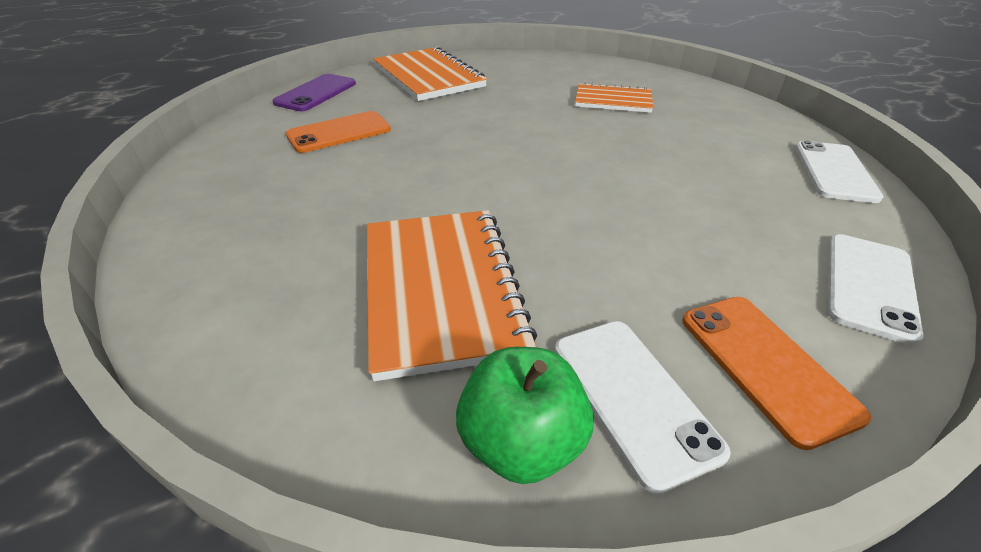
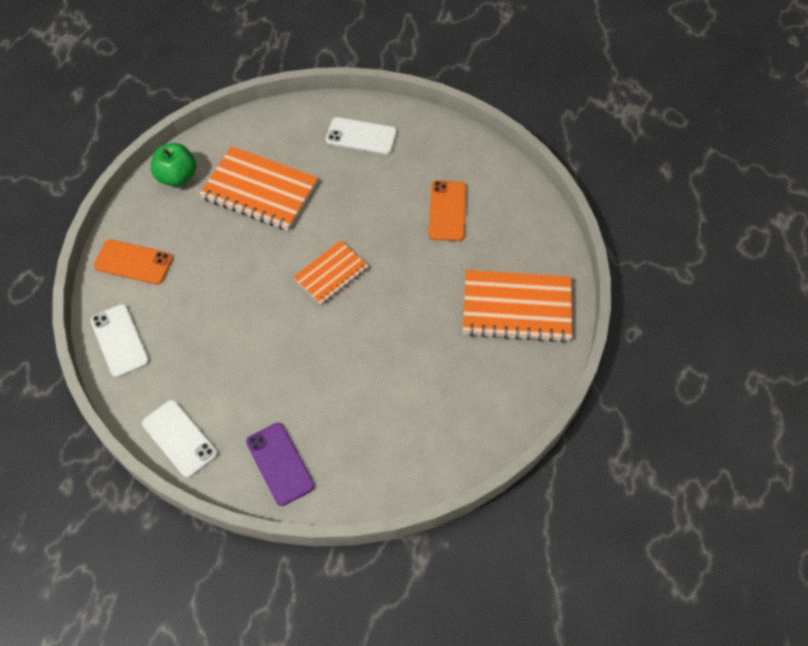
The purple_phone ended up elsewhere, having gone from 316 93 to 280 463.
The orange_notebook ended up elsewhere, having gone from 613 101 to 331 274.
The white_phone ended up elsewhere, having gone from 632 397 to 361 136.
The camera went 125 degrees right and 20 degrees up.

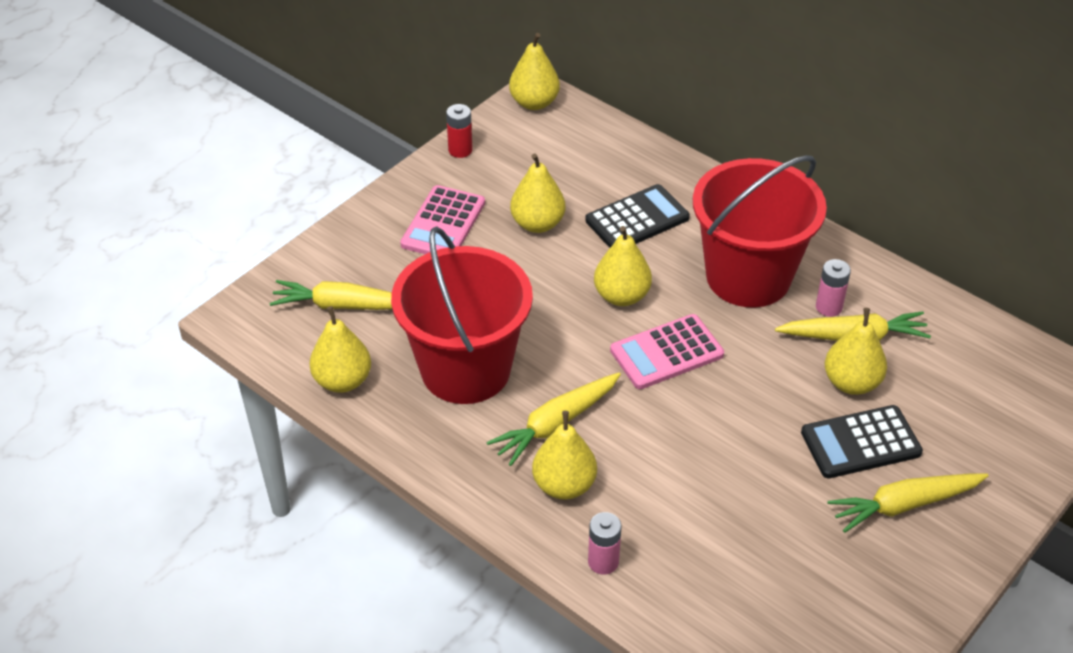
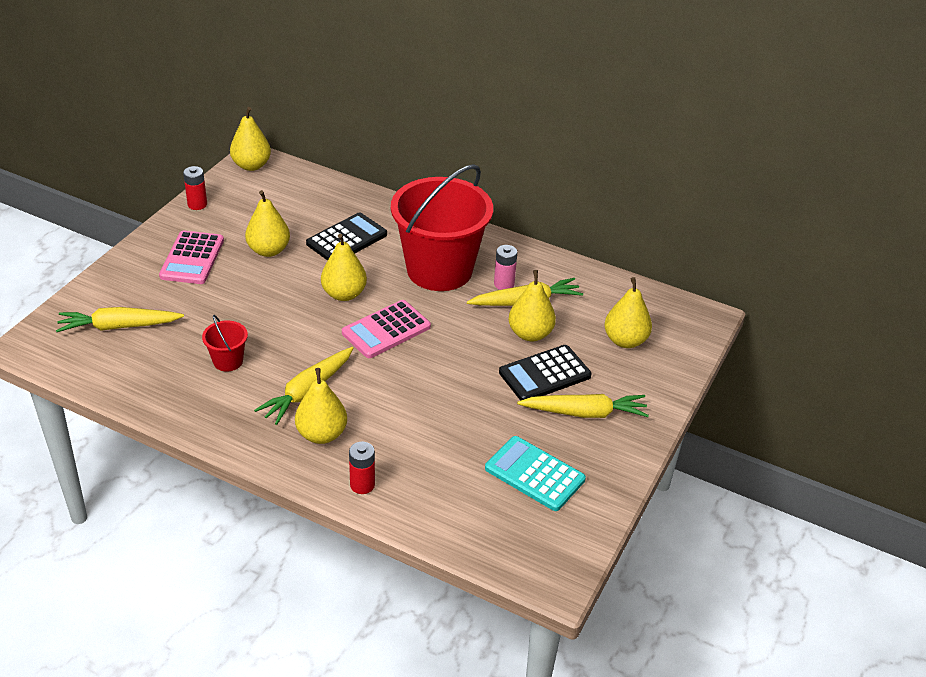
The size of the red_bucket at 465 369 changed by a factor of 0.41.
The yellow_pear ended up elsewhere, having gone from 342 381 to 625 340.
The yellow_carrot at 904 505 ended up facing another way, 150 degrees counterclockwise from before.
What was the pink_battery at 603 562 turned into the red_battery at 362 485.
The second view gained the turquoise_calculator at 534 474.
The camera went 15 degrees left and 5 degrees down.

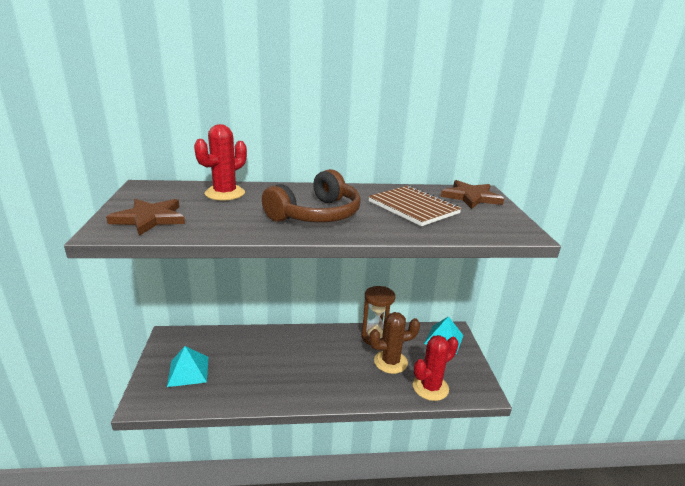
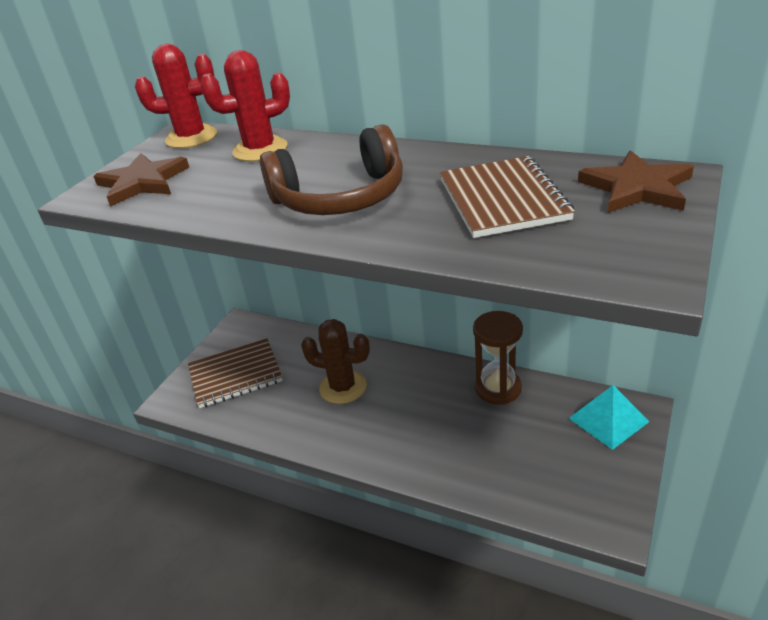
The brown_cactus ended up elsewhere, having gone from 390 362 to 343 387.
The red_cactus ended up elsewhere, having gone from 430 387 to 191 137.
Where the turquoise_pyramid stood at 188 371, the brown_notebook came to stand at 235 375.
The camera went 35 degrees right and 10 degrees up.

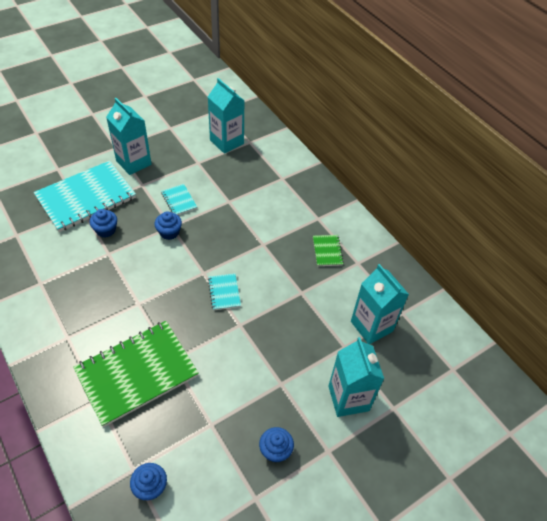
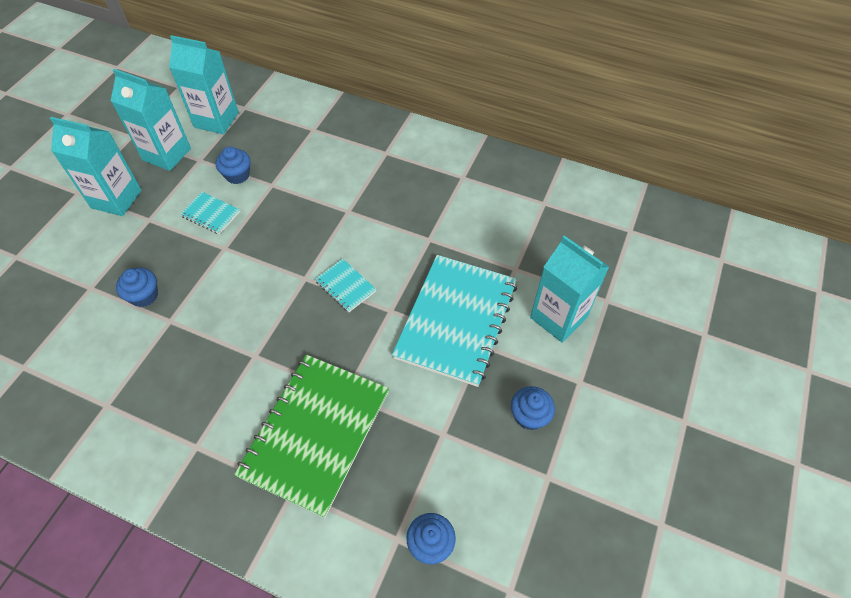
The turquoise_notebook ended up elsewhere, having gone from 86 197 to 456 320.
The blue_cupcake ended up elsewhere, having gone from 169 232 to 237 175.
The second view lost the green_notebook at 327 251.
The turquoise_carton ended up elsewhere, having gone from 371 326 to 167 154.
The camera went 30 degrees left and 5 degrees up.

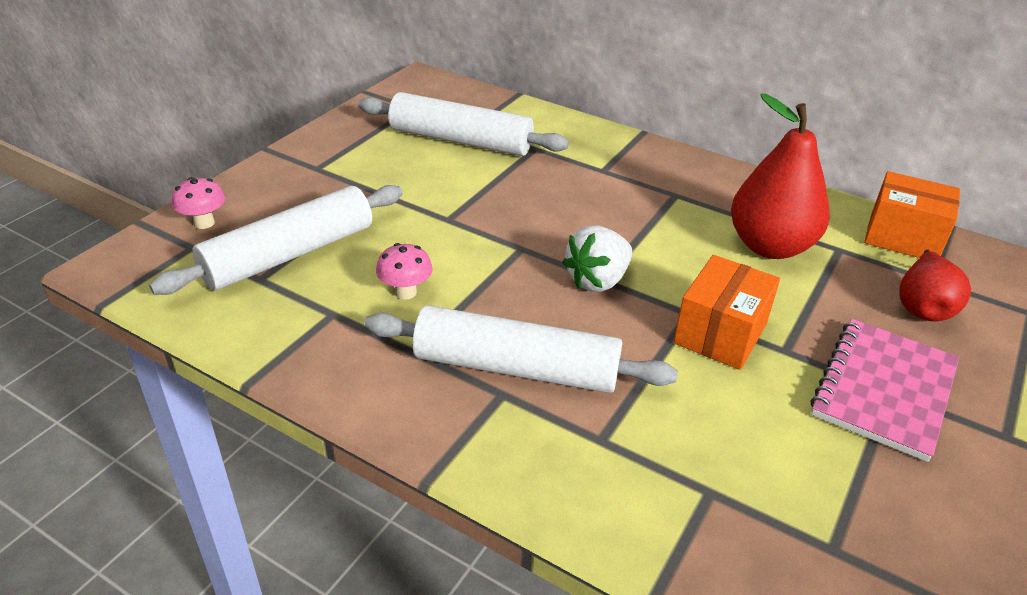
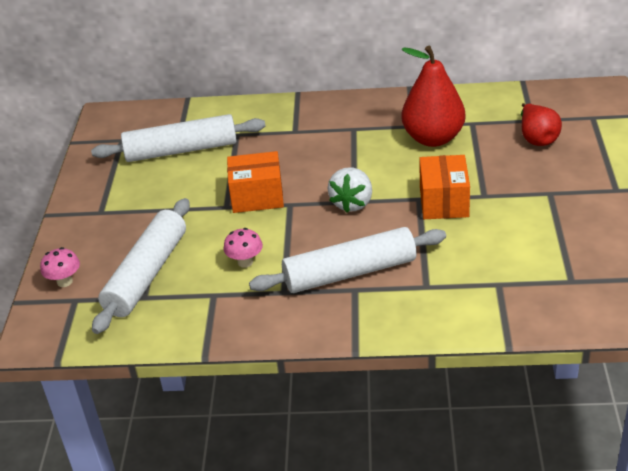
The orange_box ended up elsewhere, having gone from 903 237 to 257 197.
The second view lost the pink_notebook at 884 390.
The camera went 25 degrees left and 0 degrees up.

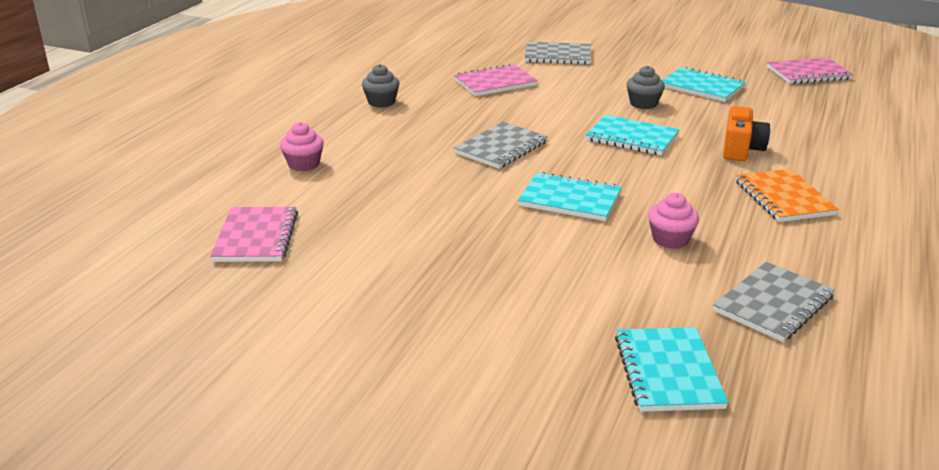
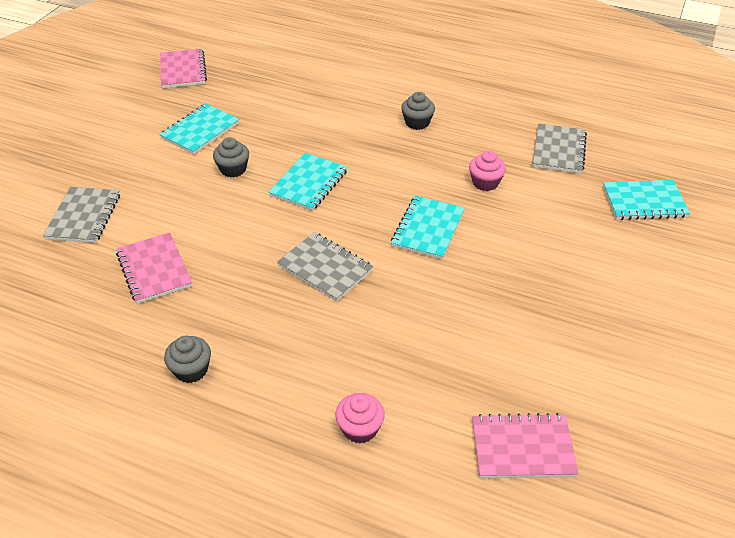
The second view lost the orange_camera at 741 149.
Where the orange_notebook stood at 783 198, the grey_cupcake came to stand at 417 123.
The grey_notebook at 773 304 ended up facing another way, 60 degrees clockwise from before.
The camera went 90 degrees left and 15 degrees up.

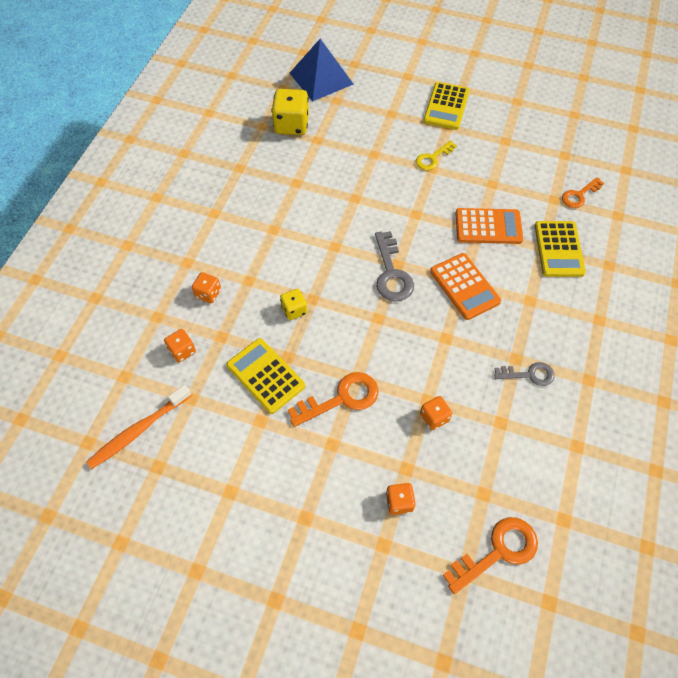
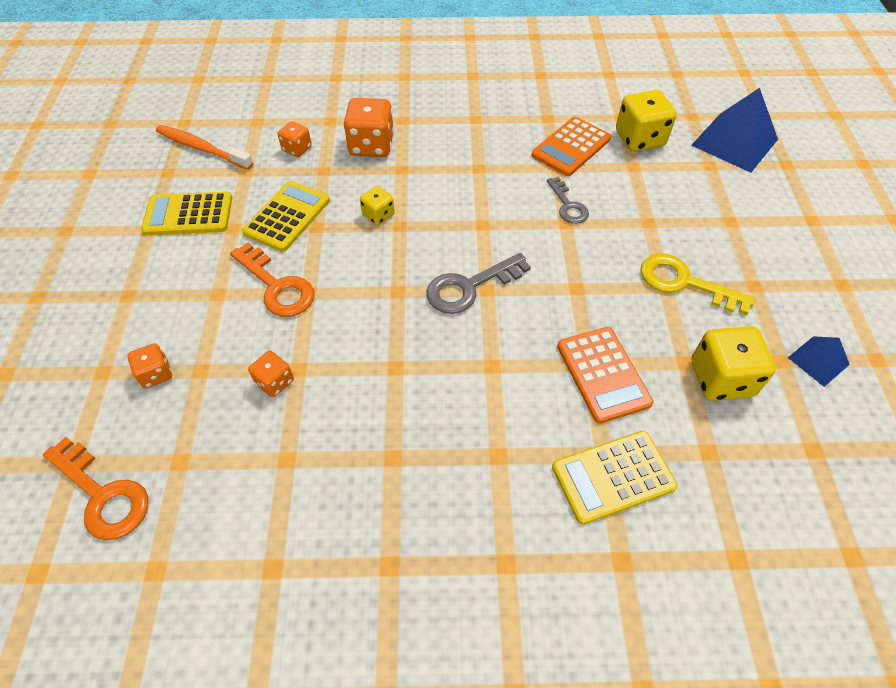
The yellow_calculator ended up elsewhere, having gone from 446 106 to 188 214.
The size of the yellow_key at 432 158 changed by a factor of 1.54.
The second view lost the orange_key at 579 195.
The orange_calculator ended up elsewhere, having gone from 464 286 to 571 147.
The size of the orange_dice at 208 294 changed by a factor of 1.79.
The grey_key ended up elsewhere, having gone from 529 374 to 568 205.
The second view gained the yellow_dice at 721 378.
The second view gained the blue_pyramid at 818 361.
The camera went 70 degrees right and 5 degrees down.

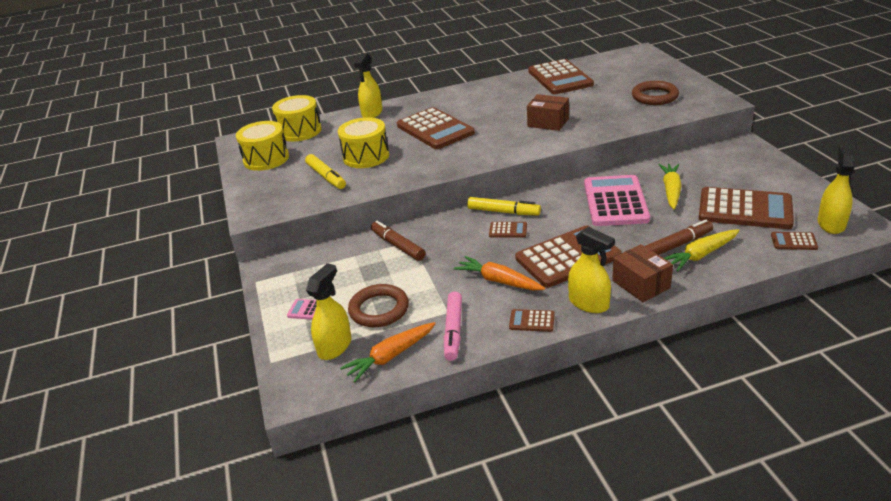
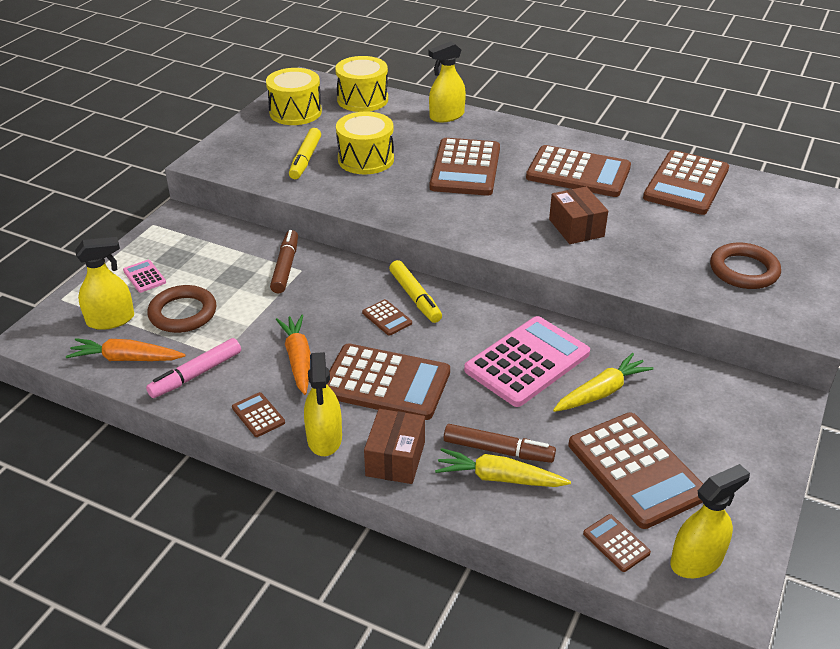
The second view gained the brown_calculator at 578 173.
The camera went 40 degrees right and 5 degrees up.

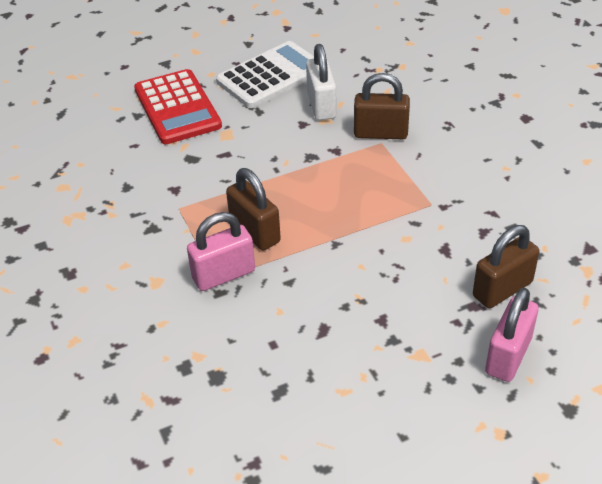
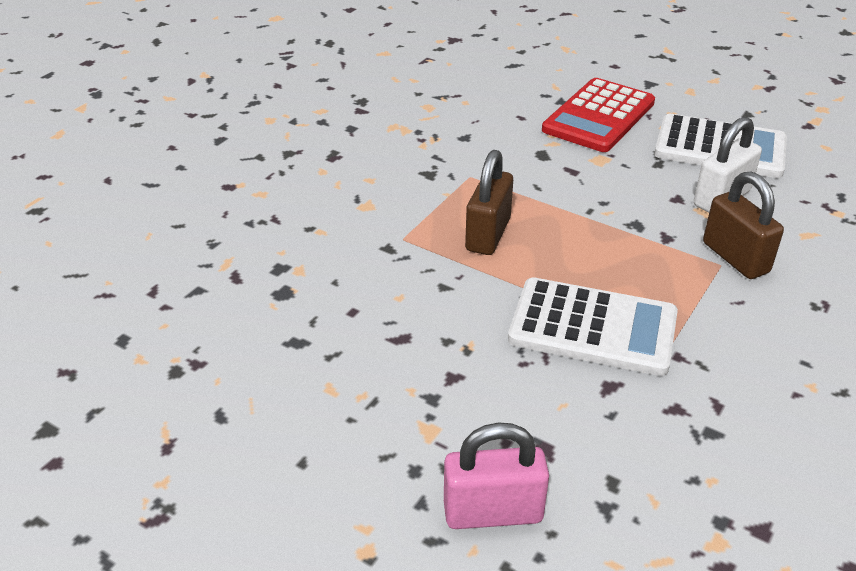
The second view lost the pink_padlock at 224 275.
The second view lost the brown_padlock at 502 289.
The second view gained the white_calculator at 593 328.
The camera went 55 degrees right and 5 degrees down.

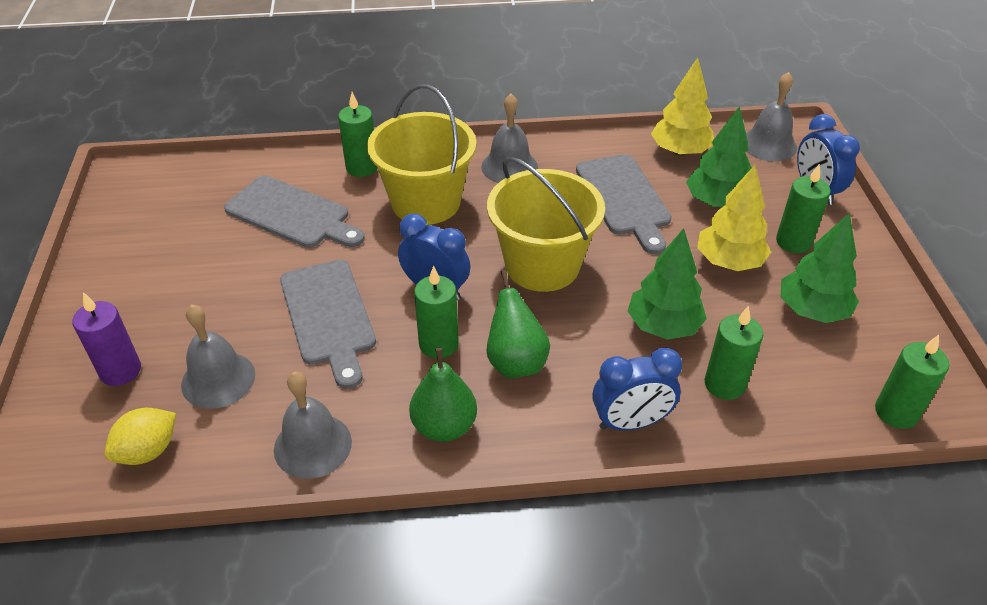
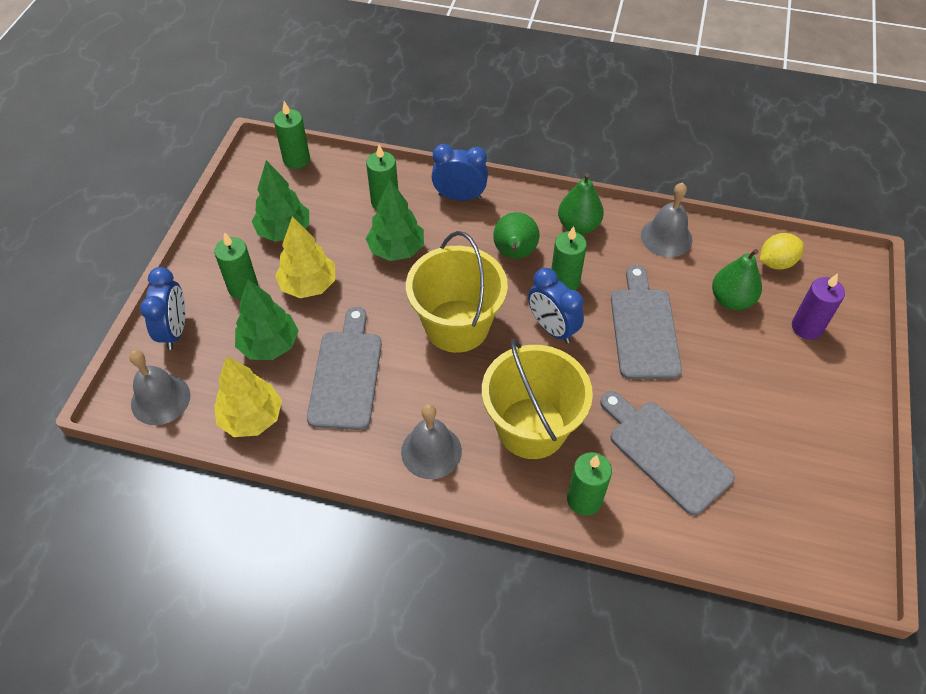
Where the grey_bell stood at 218 379, the green_pear came to stand at 731 300.
The camera went 160 degrees left and 10 degrees up.

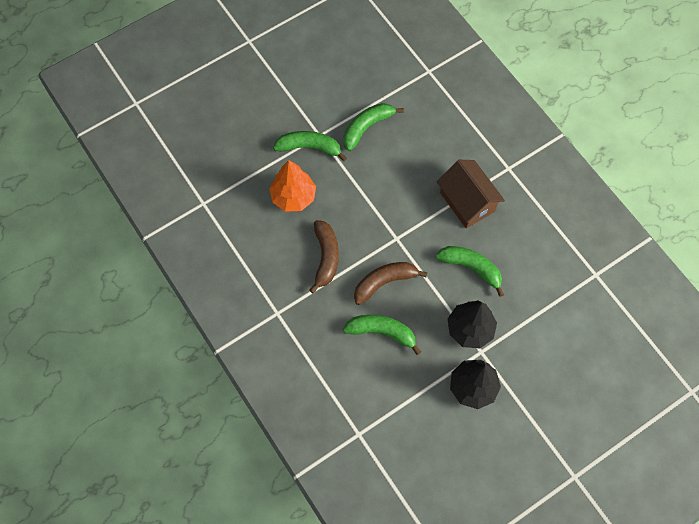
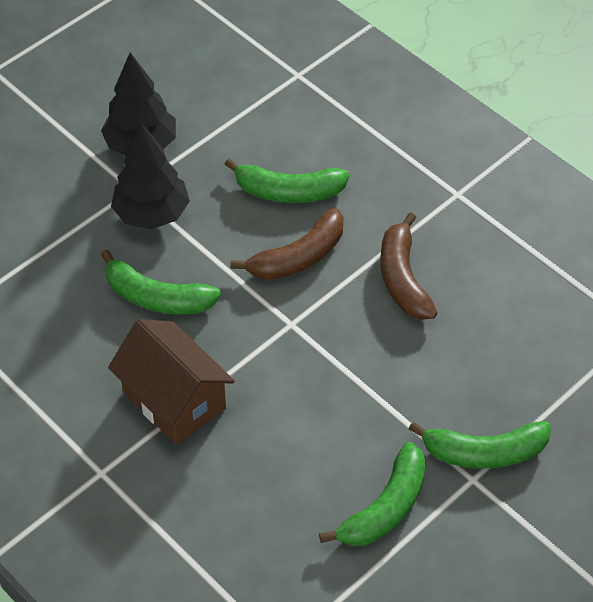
The second view lost the orange_tree at 293 197.
The camera went 170 degrees right and 15 degrees down.

